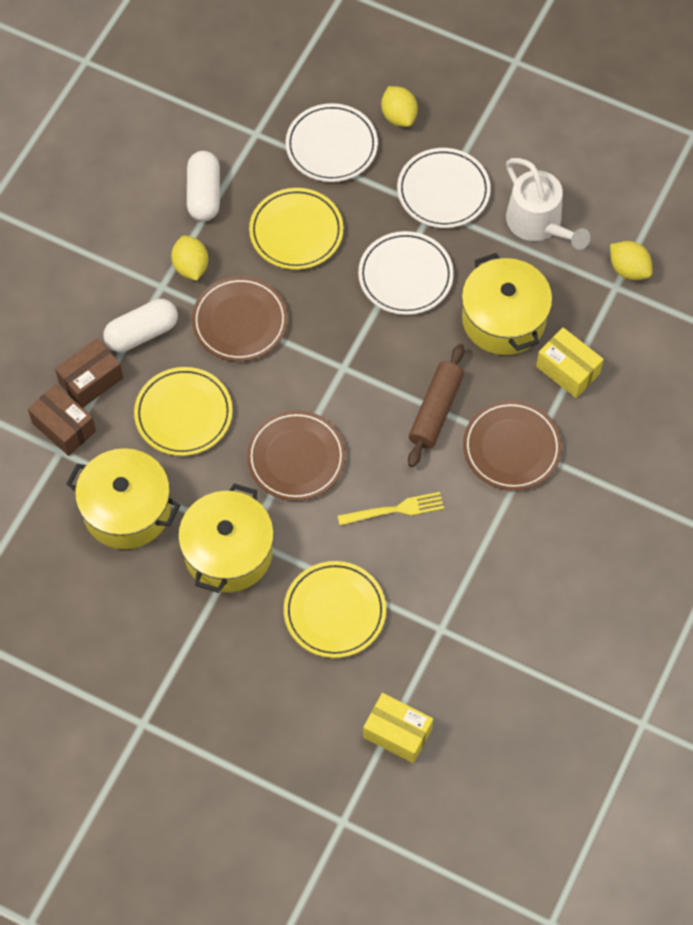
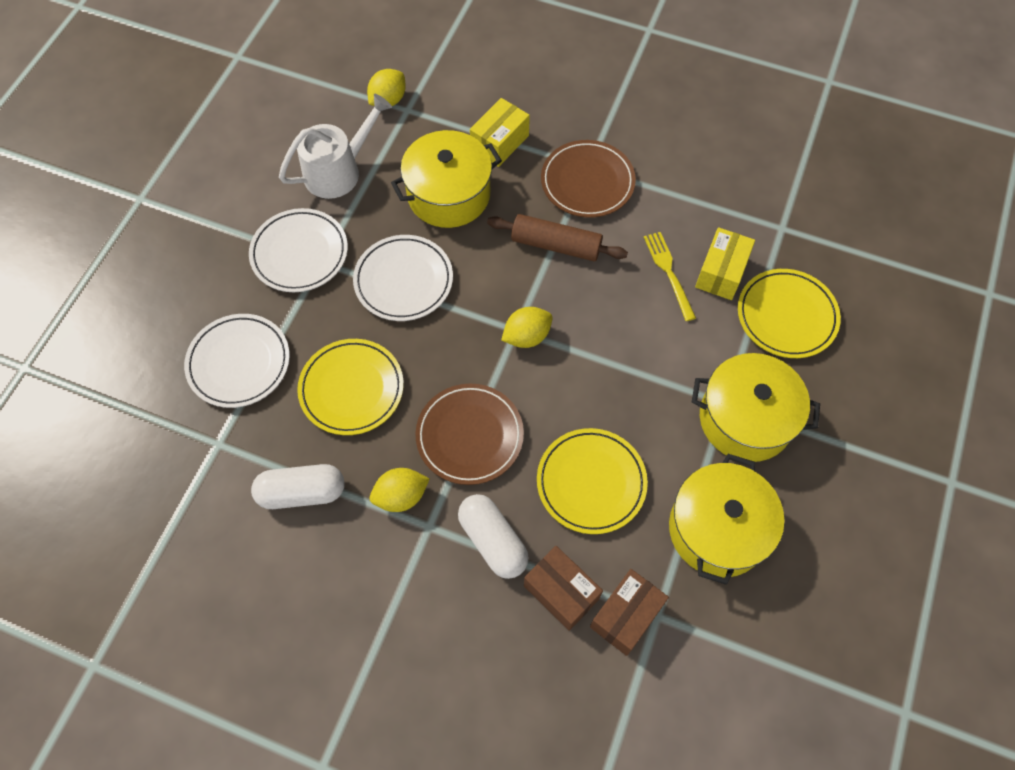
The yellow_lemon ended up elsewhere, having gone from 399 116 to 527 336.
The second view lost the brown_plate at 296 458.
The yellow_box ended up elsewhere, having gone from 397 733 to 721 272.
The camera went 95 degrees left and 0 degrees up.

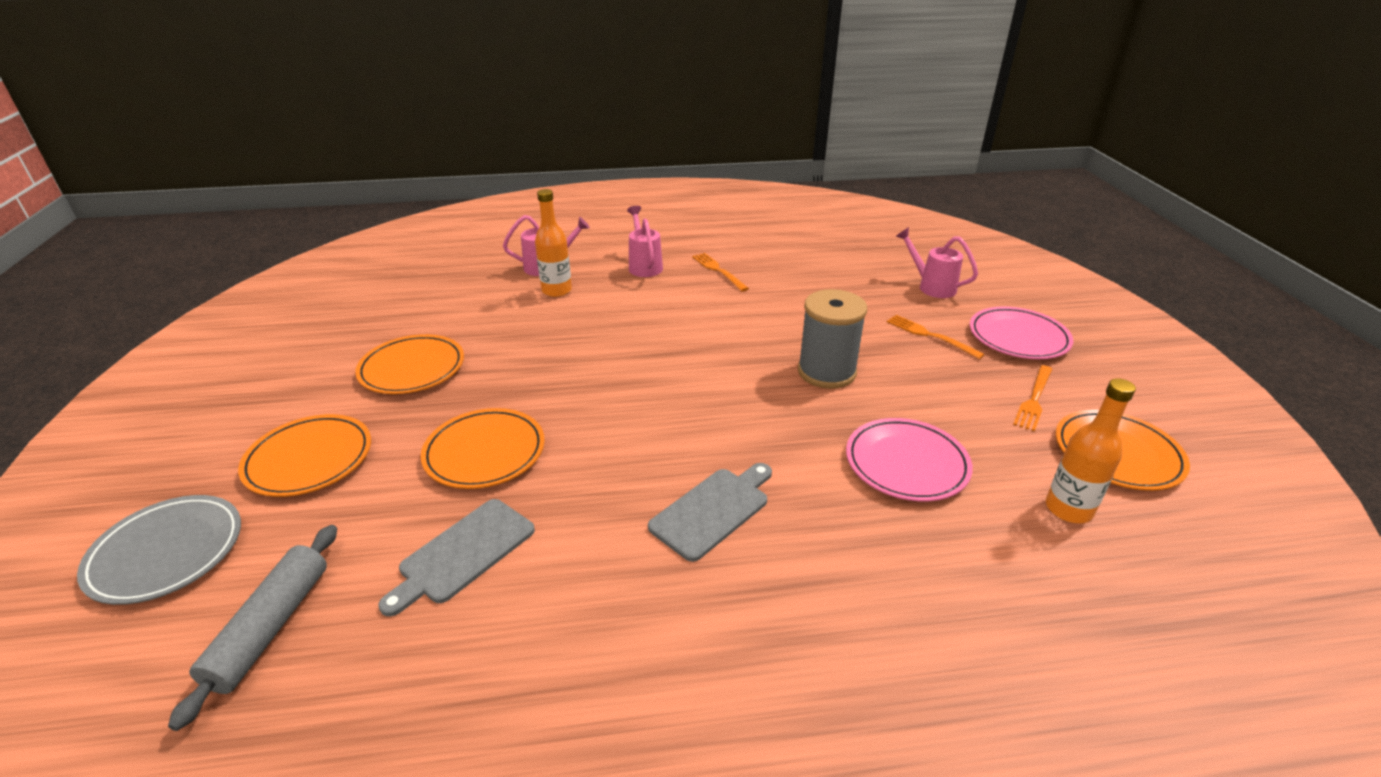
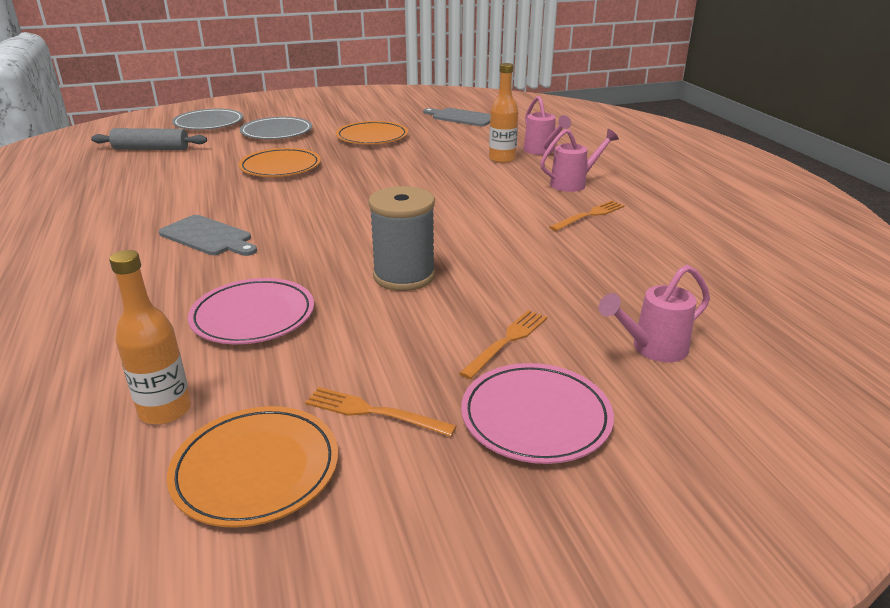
The pink_watering_can at 931 286 ended up facing another way, 150 degrees counterclockwise from before.
What was the orange_plate at 309 459 turned into the grey_plate at 276 132.
The grey_cutting_board ended up elsewhere, having gone from 463 553 to 461 117.
The camera went 80 degrees right and 5 degrees down.

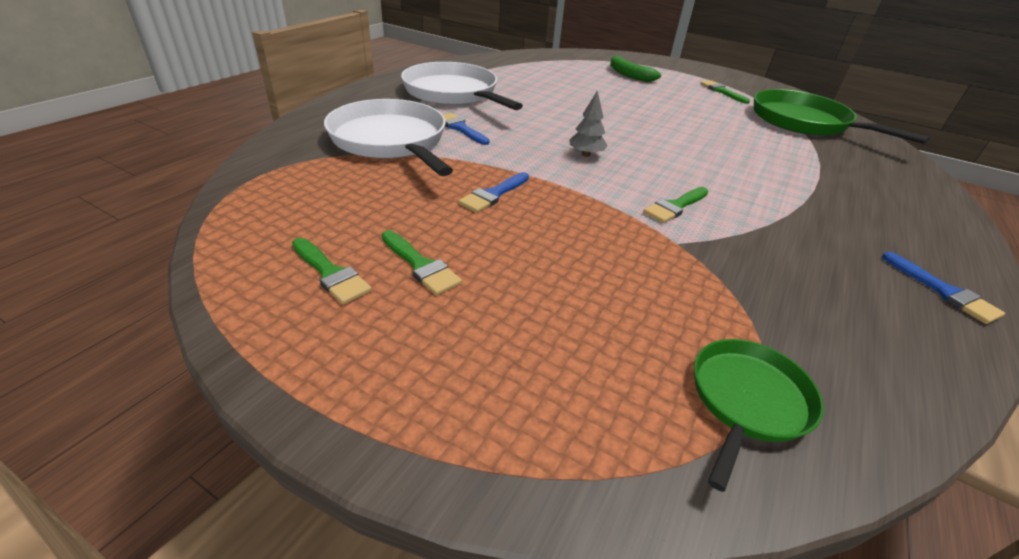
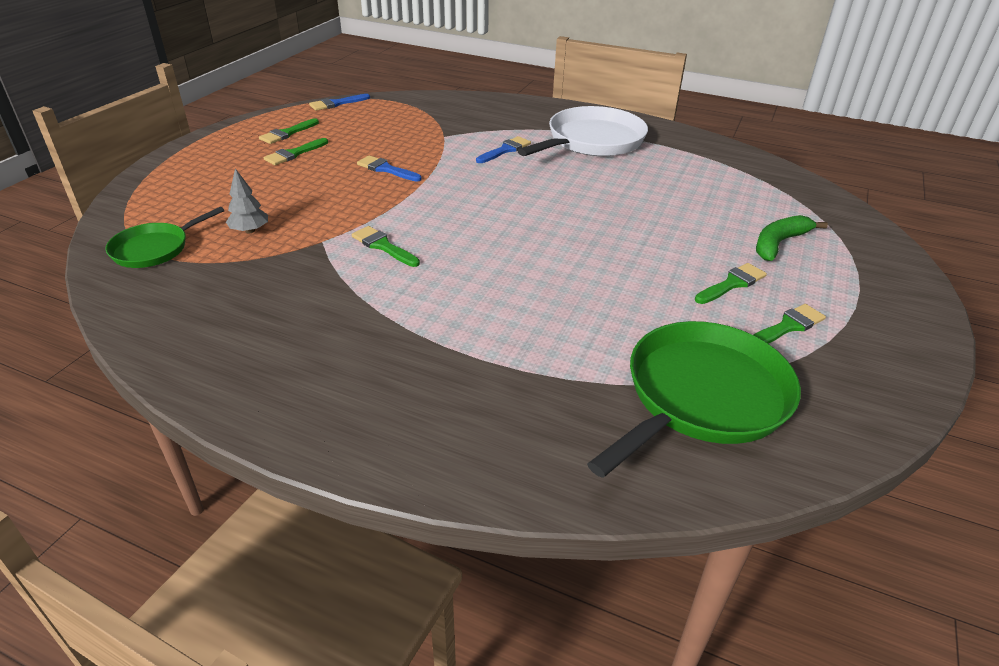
The grey_tree ended up elsewhere, having gone from 586 154 to 250 231.
The second view lost the white_pan at 390 140.
The blue_brush ended up elsewhere, having gone from 943 291 to 336 103.
The green_pan at 747 400 ended up facing another way, 105 degrees clockwise from before.
The second view gained the green_brush at 732 284.
The camera went 85 degrees right and 0 degrees up.

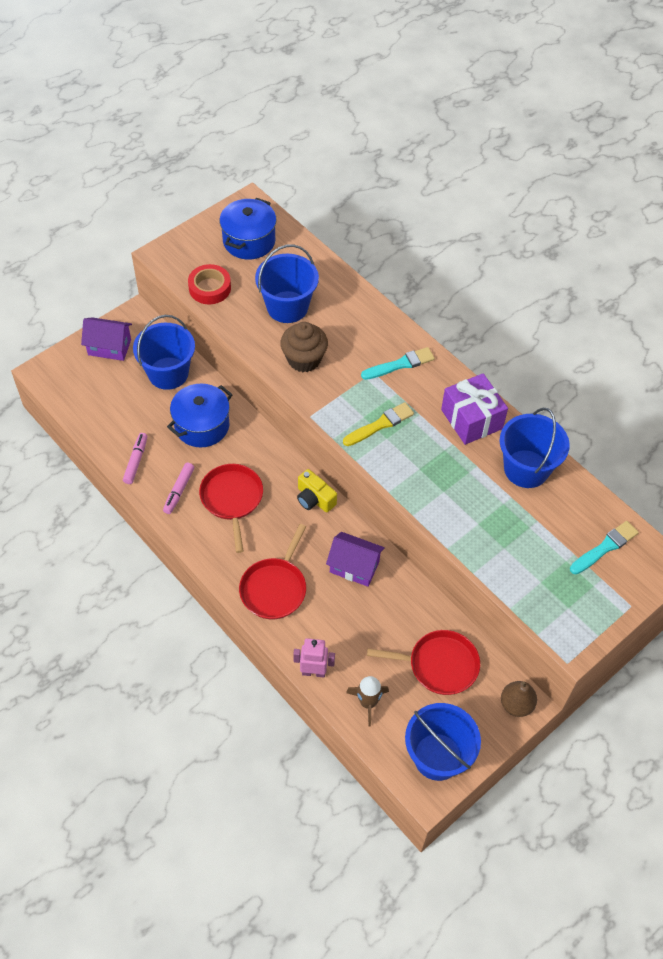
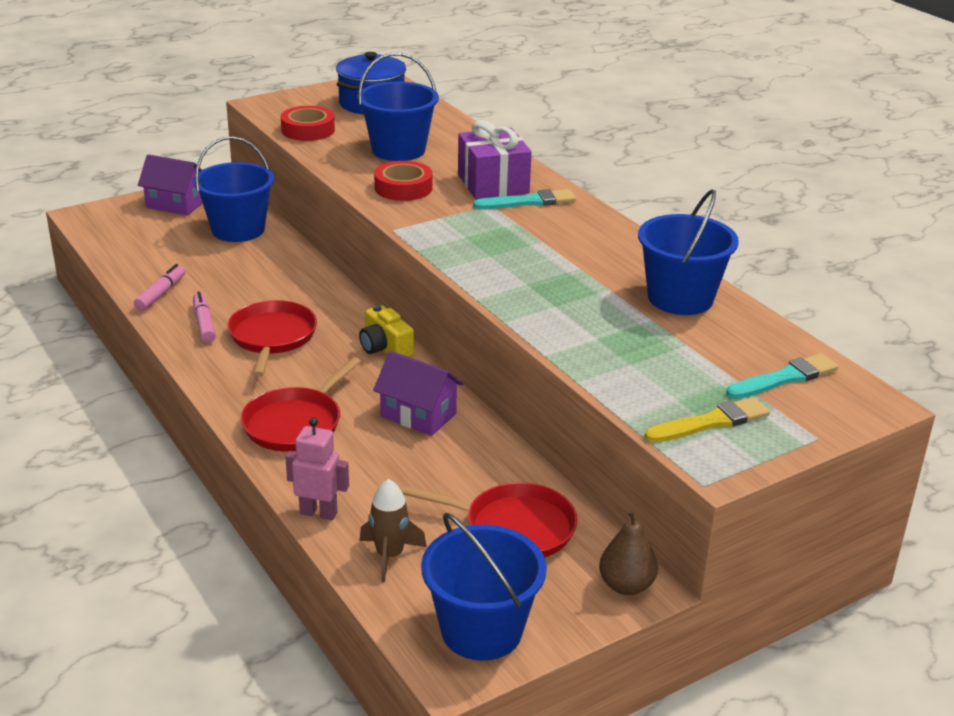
Where the brown_cupcake stood at 304 359, the red_tape came to stand at 403 188.
The purple_gift ended up elsewhere, having gone from 471 419 to 493 184.
The second view lost the blue_pot at 202 426.
The yellow_brush ended up elsewhere, having gone from 380 424 to 711 422.
The pink_marker at 179 491 ended up facing another way, 135 degrees clockwise from before.
The camera went 10 degrees right and 25 degrees down.

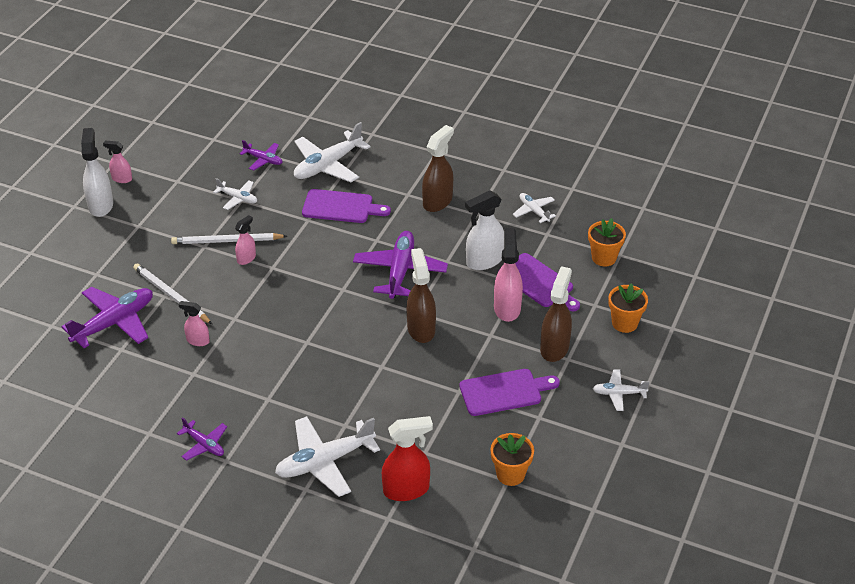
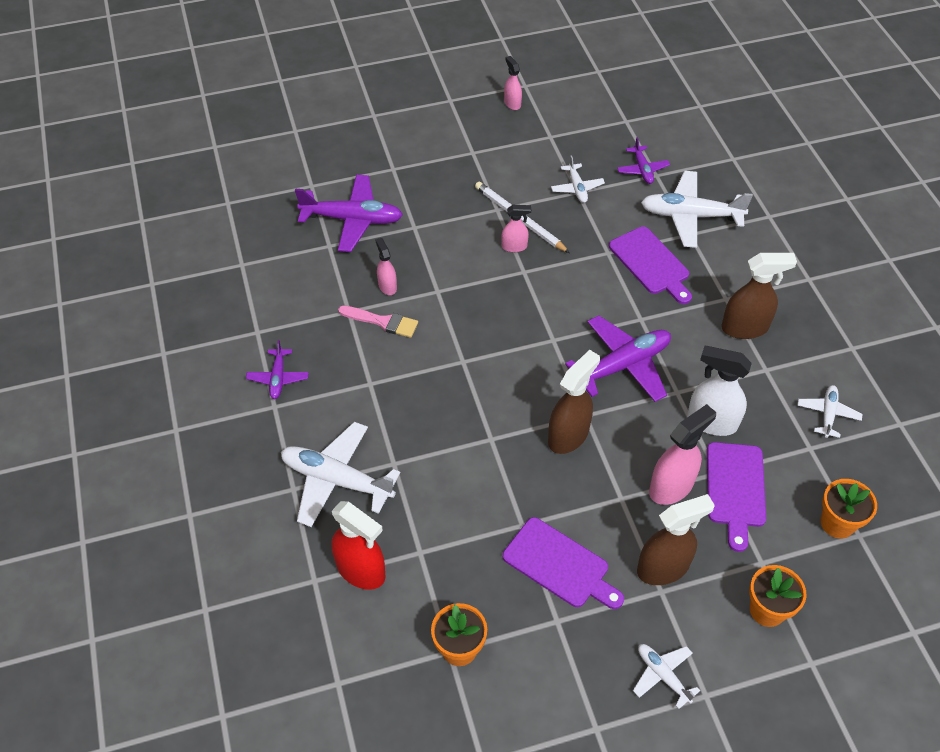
The second view lost the white_spray_bottle at 101 205.
The second view lost the white_pencil at 171 295.
The second view gained the pink_brush at 382 322.
The camera went 50 degrees right and 10 degrees up.

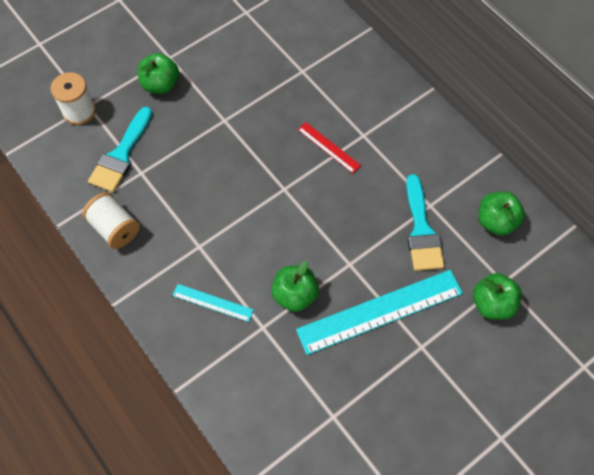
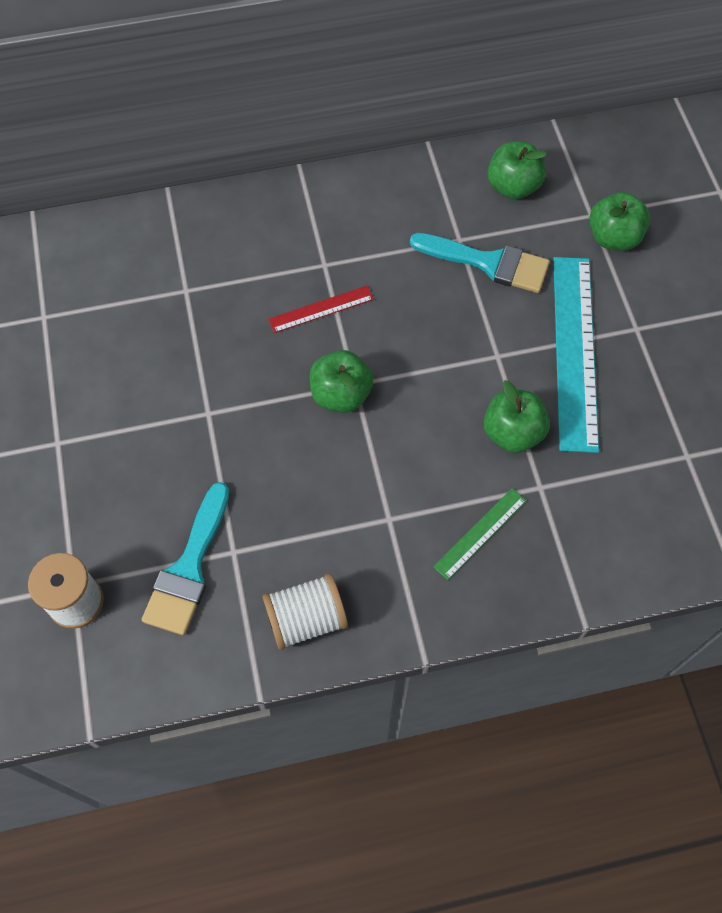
The green_apple ended up elsewhere, having gone from 160 84 to 341 395.
The turquoise_brush at 121 155 ended up facing another way, 60 degrees clockwise from before.
What was the turquoise_ruler at 212 302 turned into the green_ruler at 480 533.
The camera went 65 degrees left and 0 degrees up.

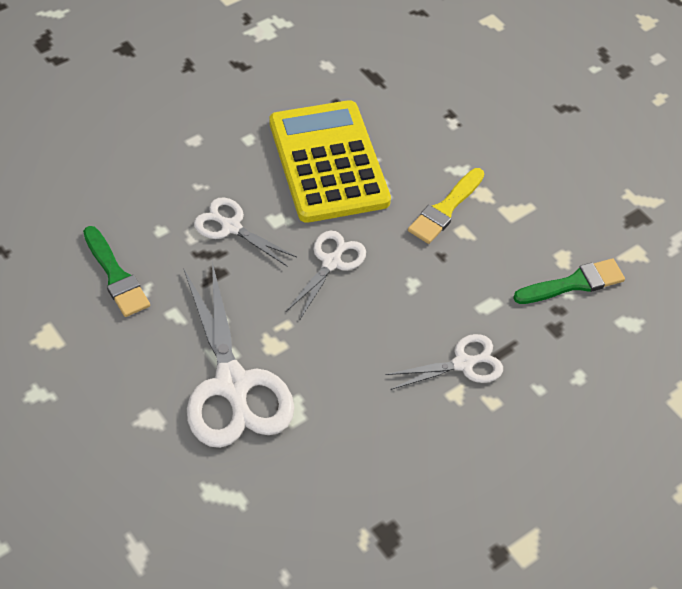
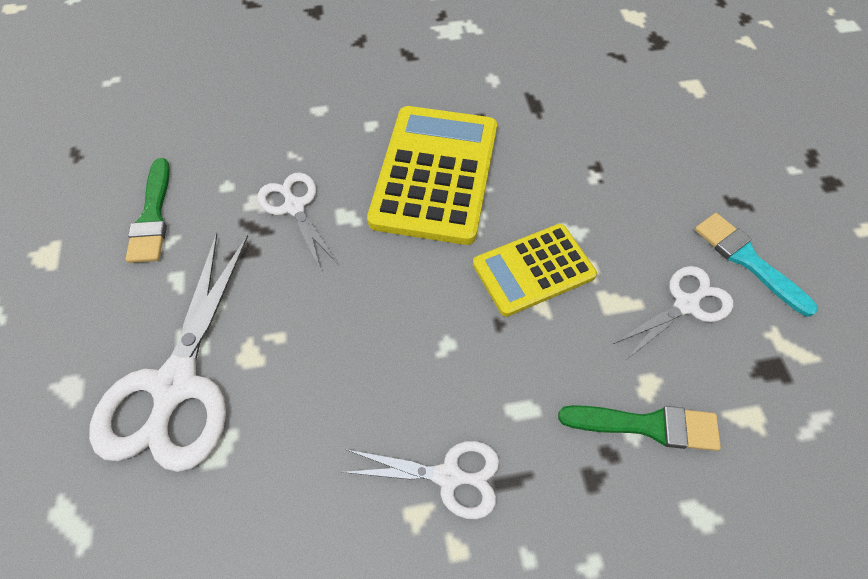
Where the yellow_brush stood at 445 209, the yellow_calculator came to stand at 533 270.
The white_scissors ended up elsewhere, having gone from 331 262 to 686 304.
The second view gained the turquoise_brush at 747 260.
The camera went 30 degrees right and 5 degrees up.

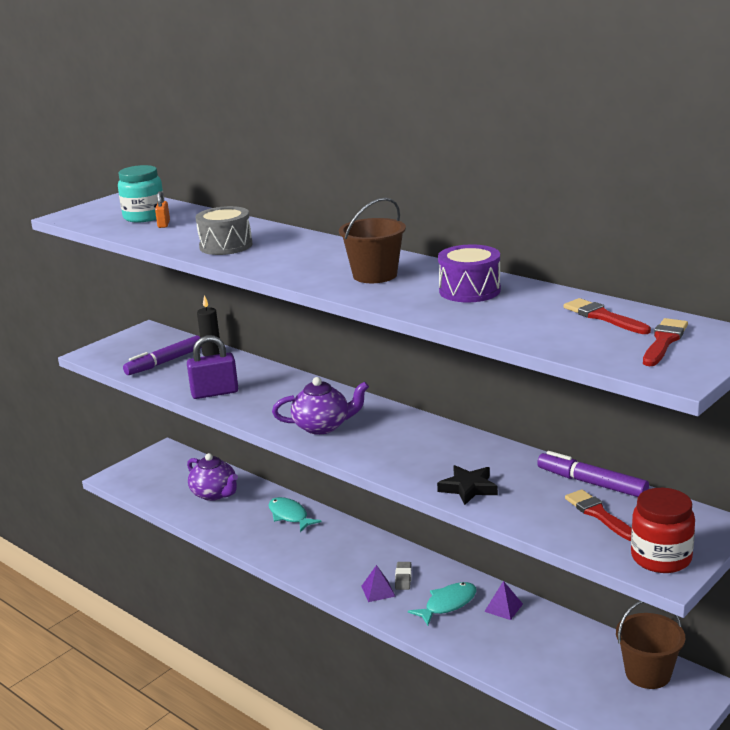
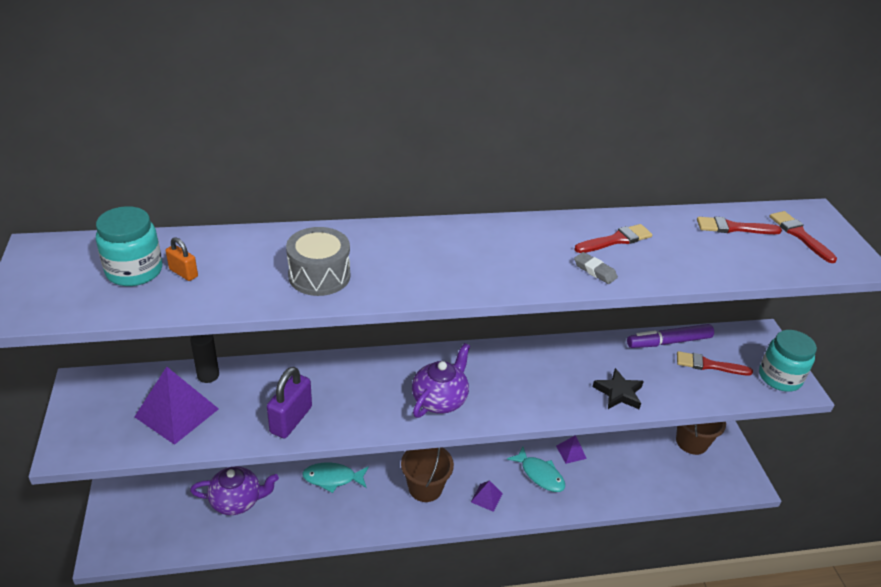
The brown_bucket ended up elsewhere, having gone from 375 275 to 425 487.
Where the purple_drum stood at 469 291, the red_brush came to stand at 616 240.
Where the purple_marker stood at 165 362, the purple_pyramid came to stand at 176 413.
What was the red_jar at 661 558 turned into the turquoise_jar at 779 377.
The grey_eraser ended up elsewhere, having gone from 403 578 to 595 271.
The turquoise_fish at 447 604 ended up facing another way, 135 degrees clockwise from before.
The camera went 55 degrees left and 15 degrees up.

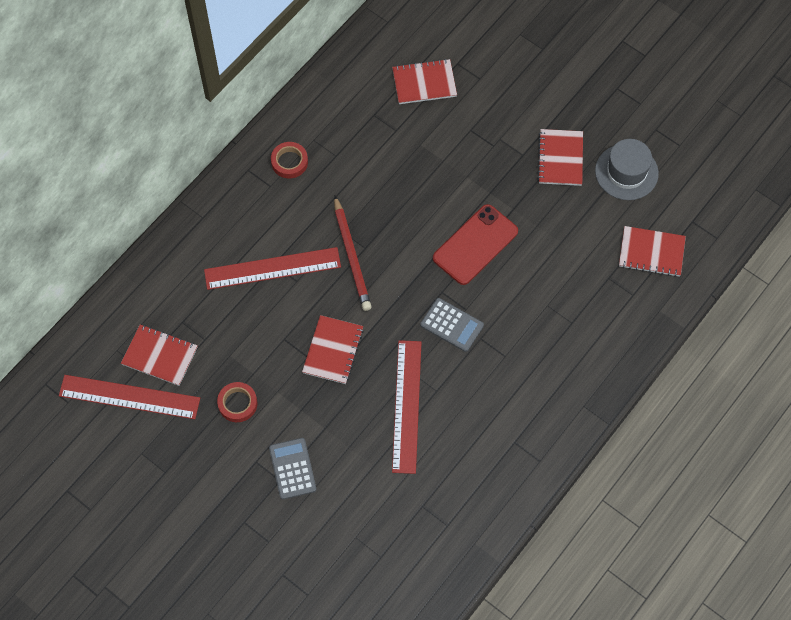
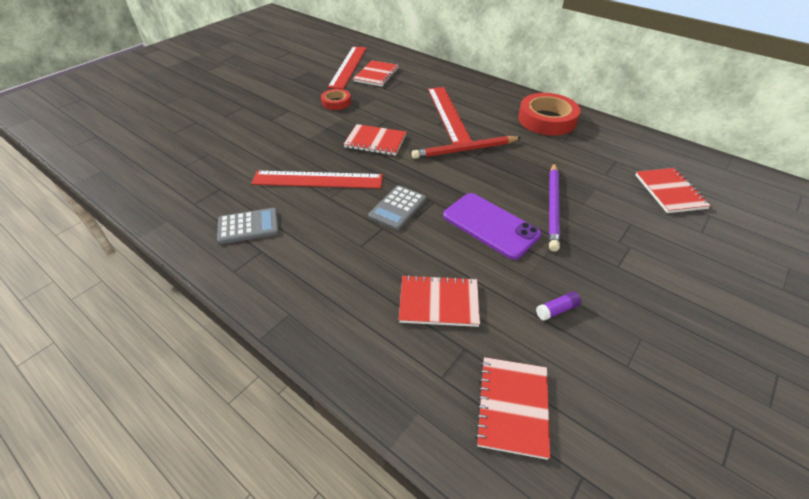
The red_notebook ended up elsewhere, having gone from 560 158 to 439 302.
The second view lost the grey_hat at 626 172.
The size of the red_tape at 289 162 changed by a factor of 1.86.
What was the red_phone at 475 245 turned into the purple_phone at 490 225.
The grey_calculator ended up elsewhere, having gone from 292 469 to 248 226.
The second view gained the purple_pencil at 553 207.
The second view gained the purple_glue_stick at 557 310.
The camera went 90 degrees right and 20 degrees down.

